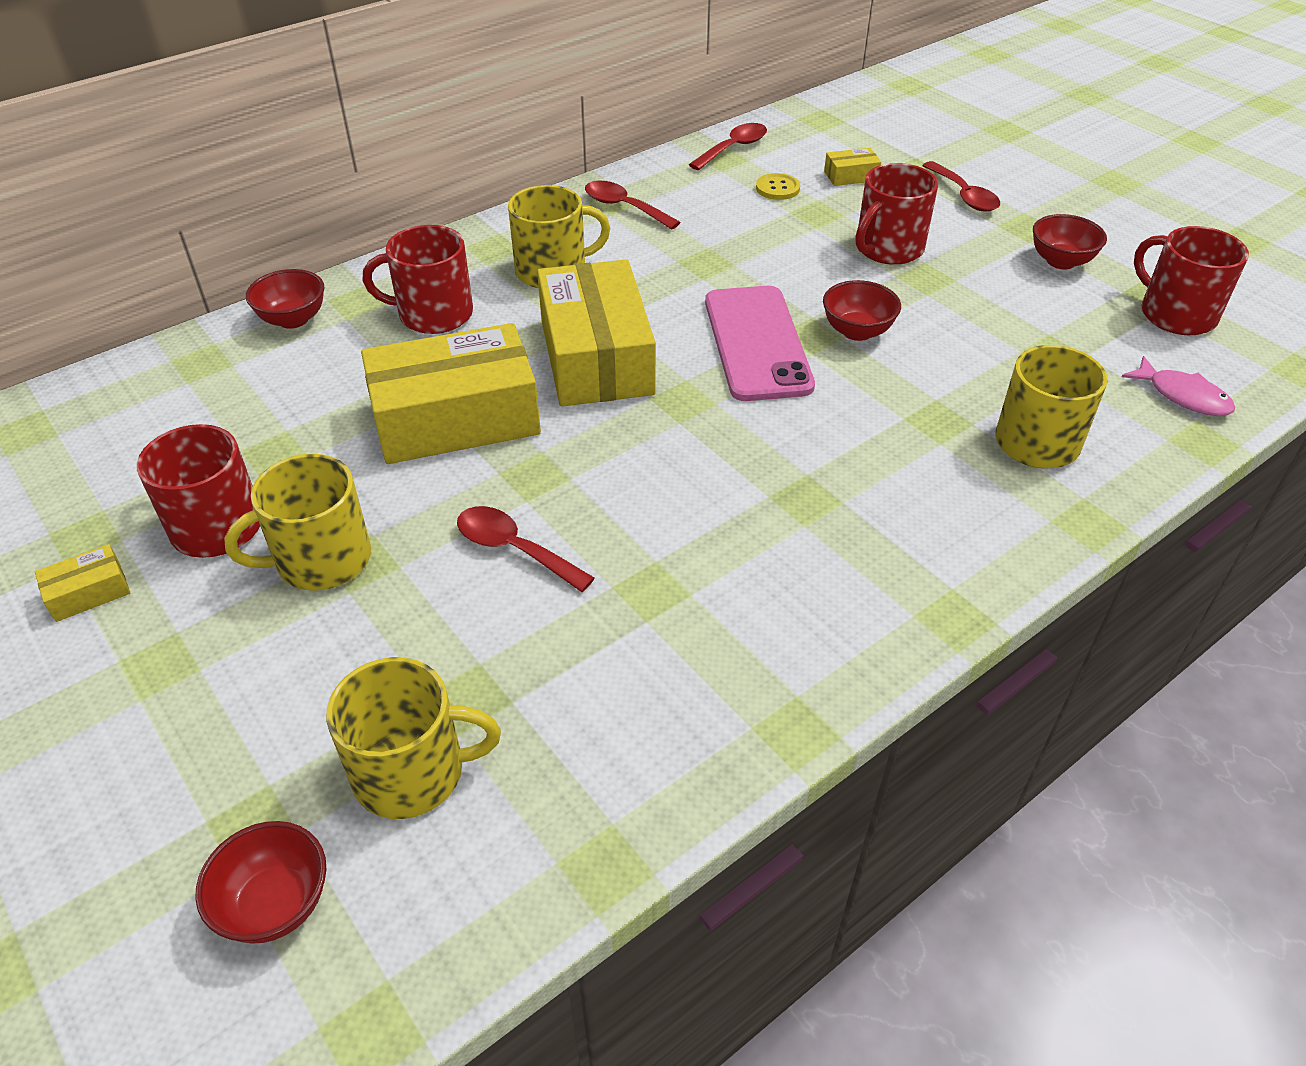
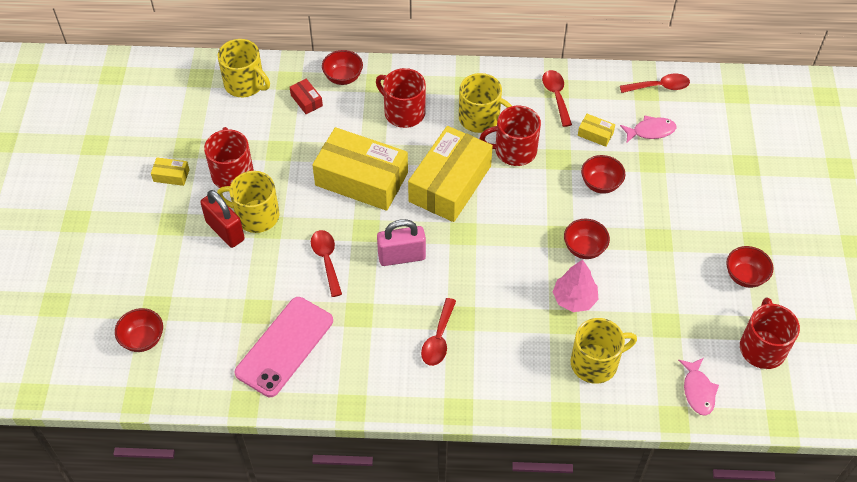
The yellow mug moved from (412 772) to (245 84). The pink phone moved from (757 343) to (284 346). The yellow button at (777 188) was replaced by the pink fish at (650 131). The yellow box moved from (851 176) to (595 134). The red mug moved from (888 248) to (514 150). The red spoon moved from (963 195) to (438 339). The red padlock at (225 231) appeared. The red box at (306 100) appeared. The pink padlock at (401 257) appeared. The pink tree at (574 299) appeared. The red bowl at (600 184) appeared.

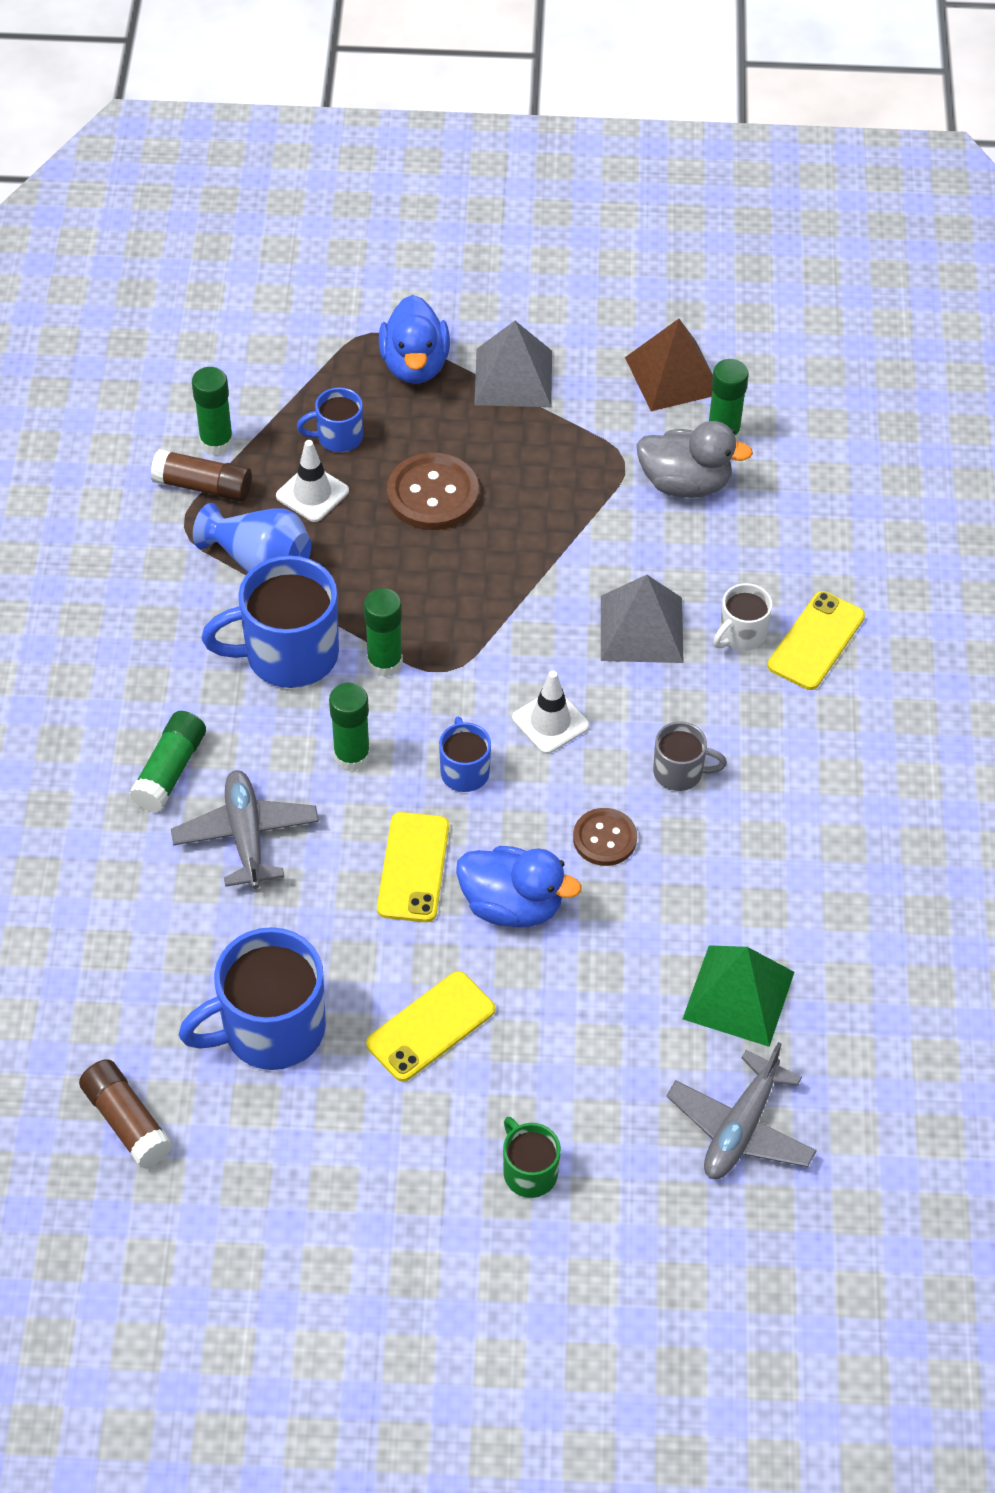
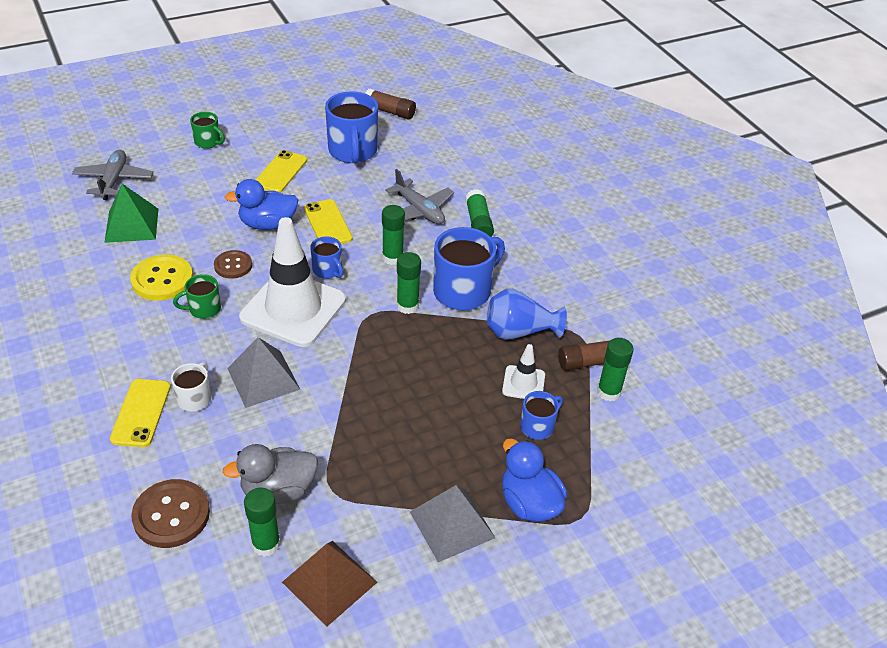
The blue mug at (270 1029) turned 135 degrees clockwise. The brown button moved from (433 494) to (171 515). The white traffic cone at (550 722) changed to 2.21 times the size. The grey mug at (680 772) became the green mug at (203 309). The yellow button at (162 279) appeared.

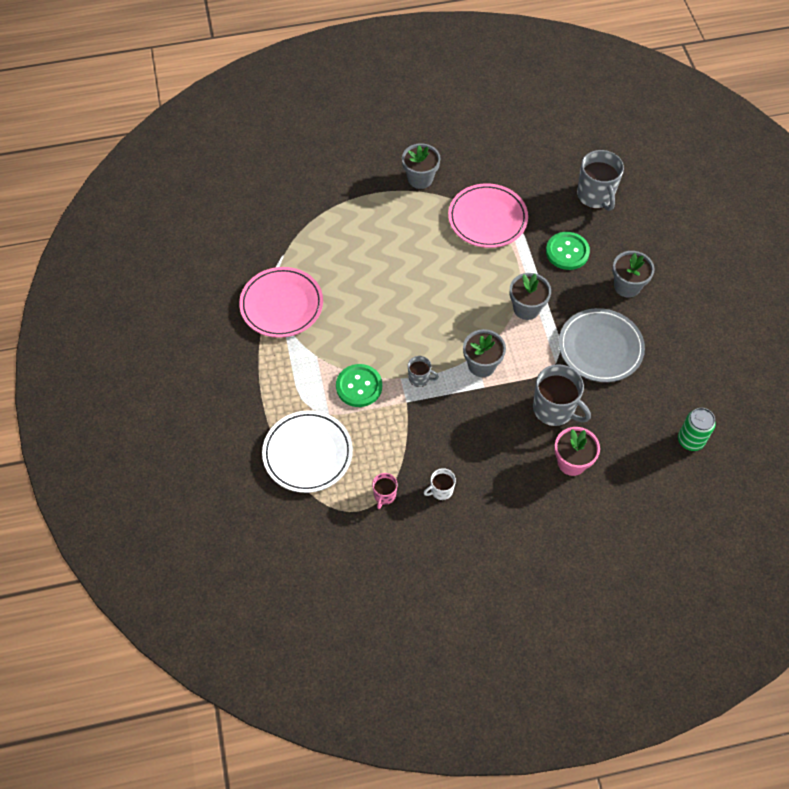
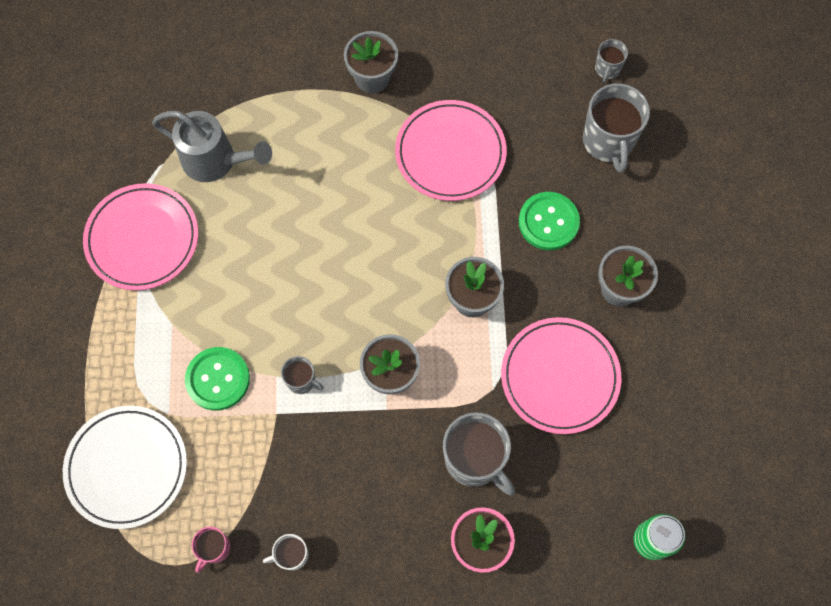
The grey plate at (600 348) became the pink plate at (559 377). The grey watering can at (216 161) appeared. The grey mug at (607 69) appeared.

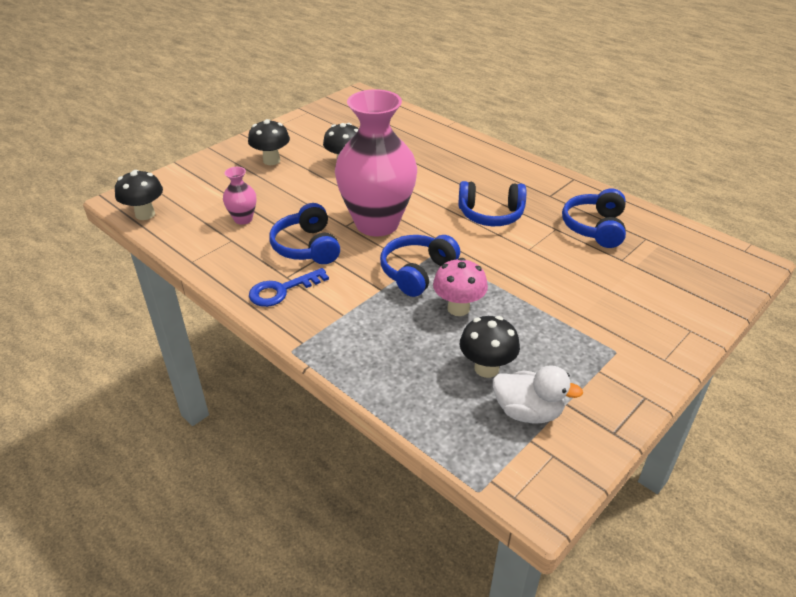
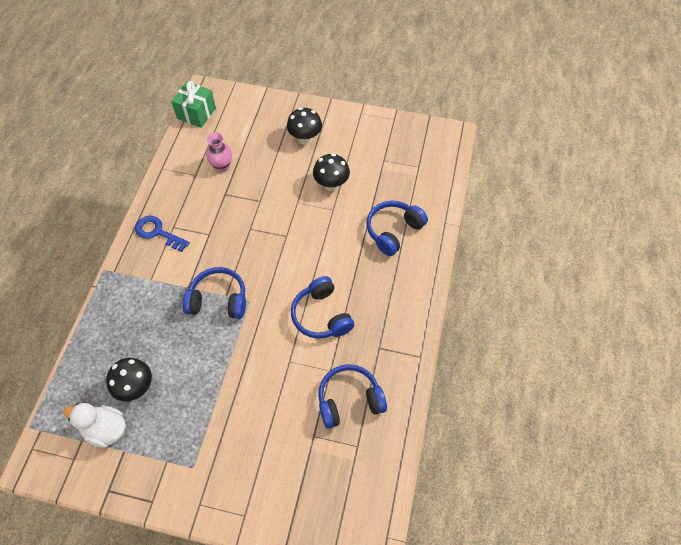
The black mushroom at (145 214) was replaced by the green gift at (196 113). The blue headphones moved from (307 247) to (393 231). The pink vase at (377 223) disappeared. The pink mushroom at (458 308) disappeared. The white duck at (528 412) turned 120 degrees clockwise.

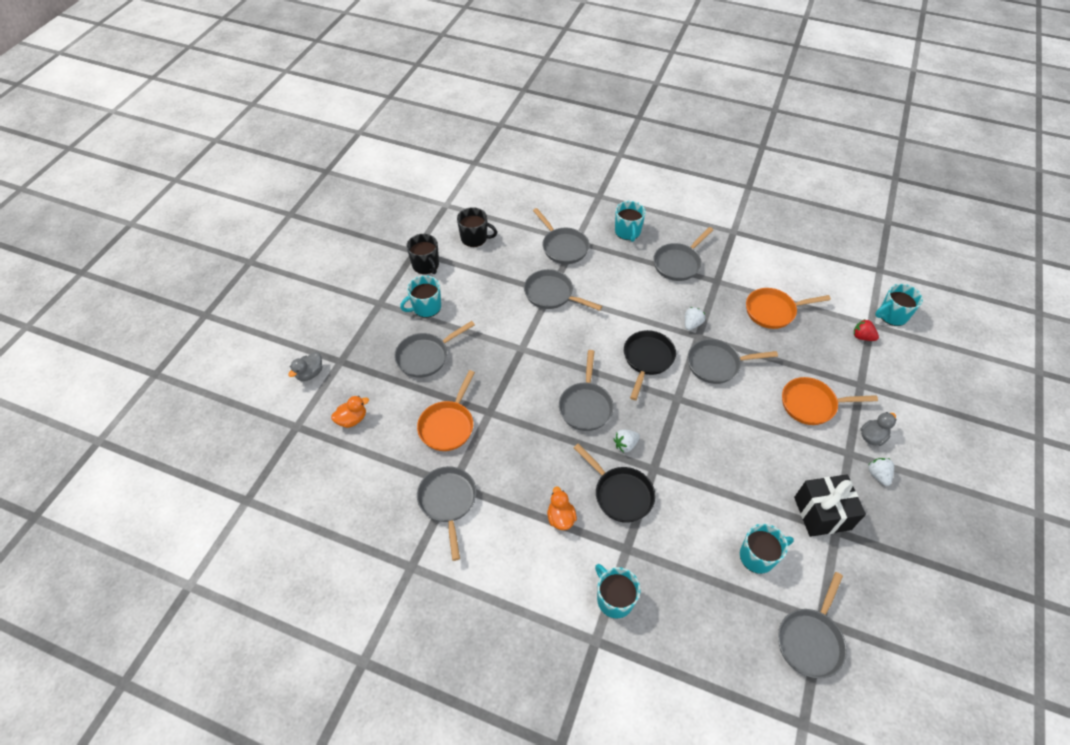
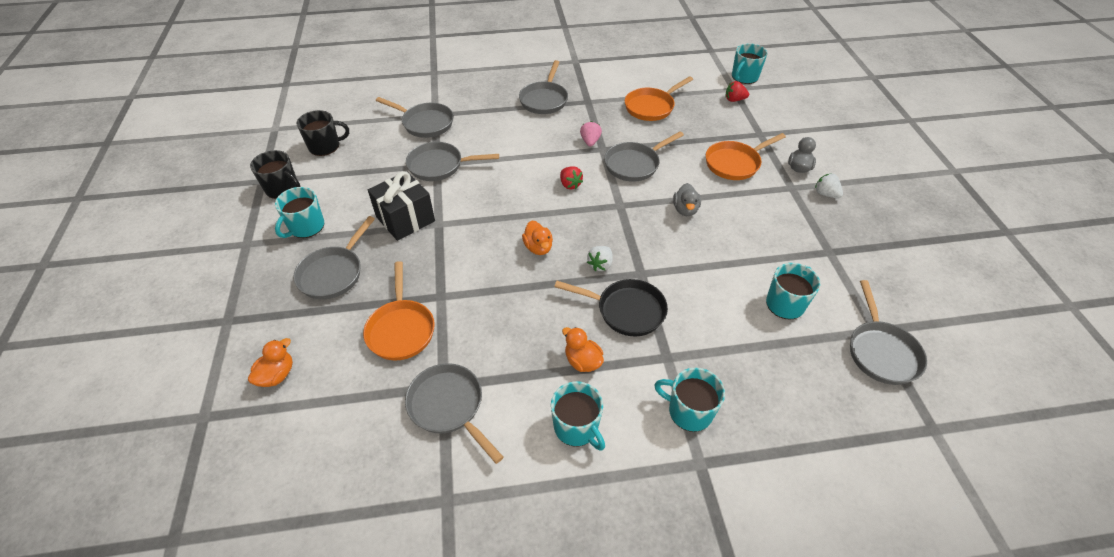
The grey duck moved from (310 373) to (685 210). The grey pan at (585 406) was replaced by the orange duck at (538 247). The turquoise mug moved from (627 232) to (576 427). The black pan at (647 359) was replaced by the red strawberry at (570 184). The white strawberry at (692 324) became the pink strawberry at (590 141). The black gift moved from (822 513) to (405 219).

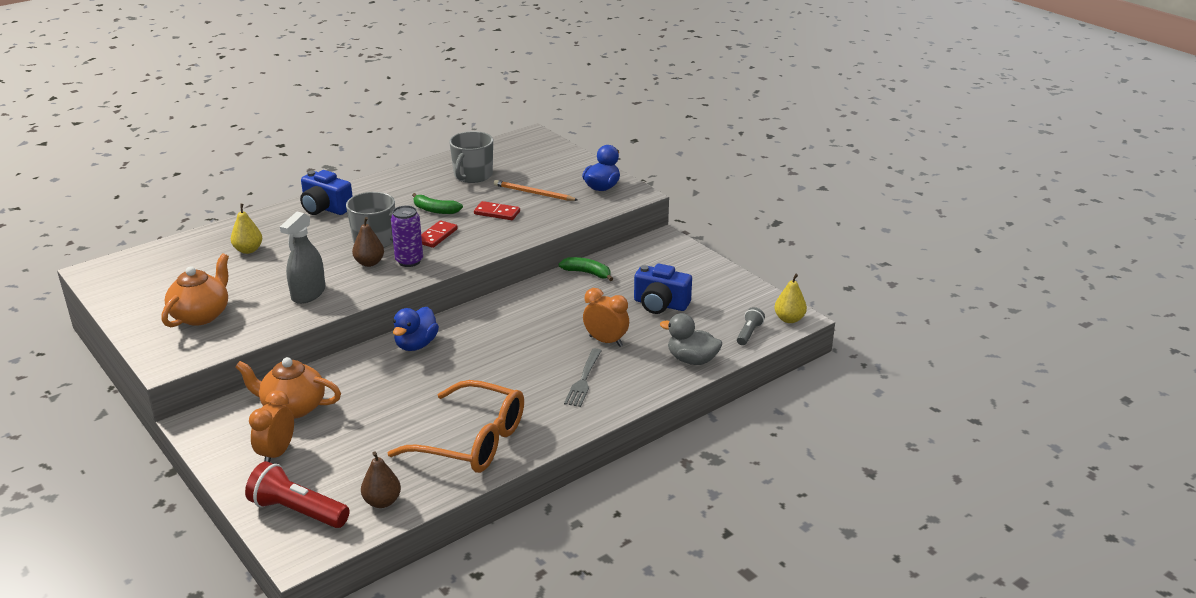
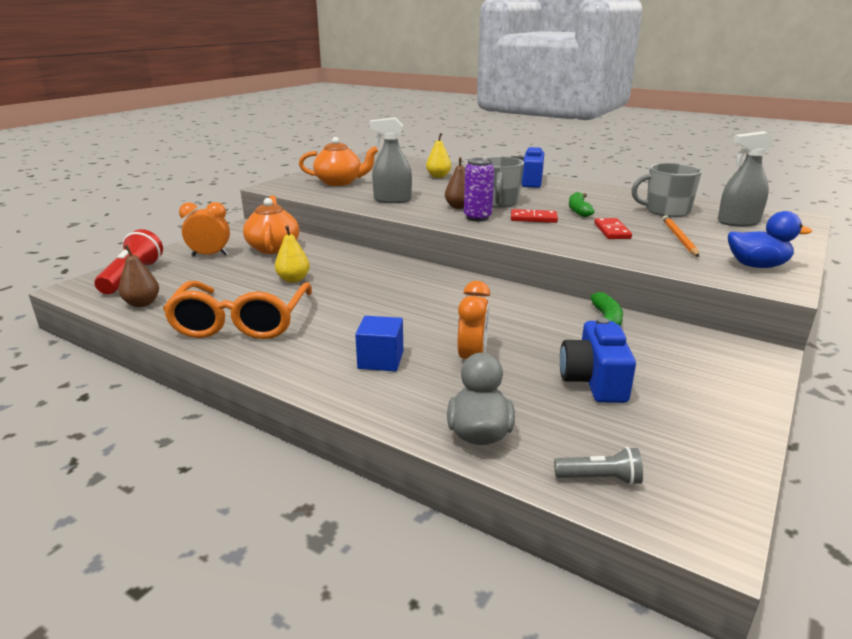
The blue duck at (416 345) disappeared. The grey fork at (583 380) was replaced by the blue cube at (380 360). The yellow pear moved from (789 319) to (293 279). The grey spray bottle at (738 222) appeared.

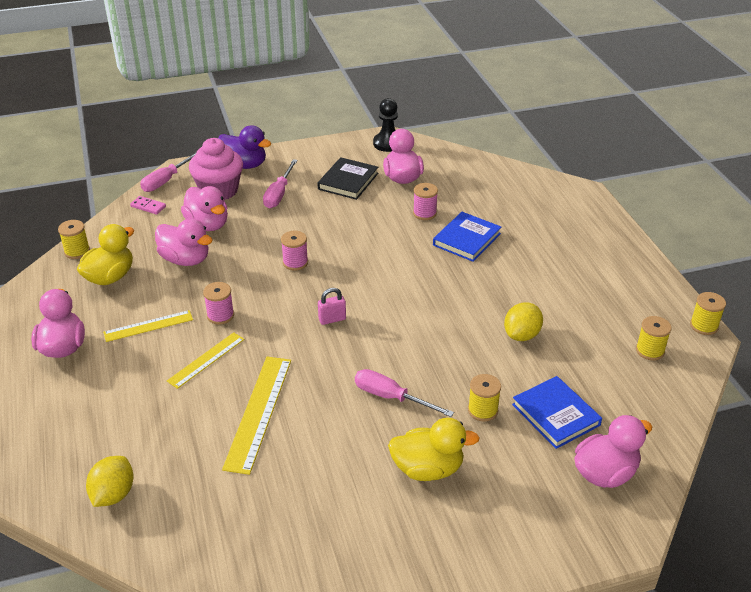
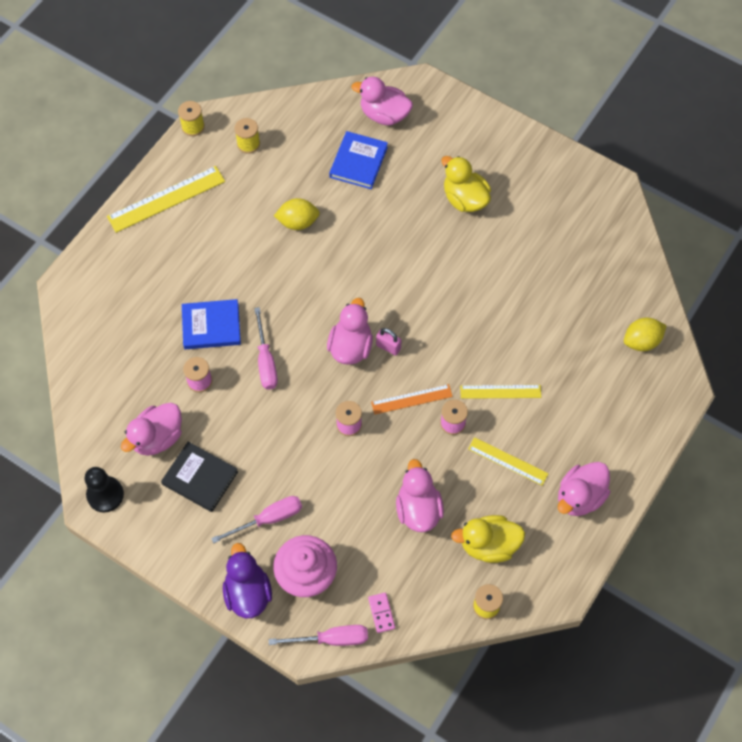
The pink duck moved from (208 225) to (350 346). The yellow ruler moved from (259 412) to (166 199). The black book at (348 181) turned 45 degrees clockwise. The pink screwdriver moved from (391 397) to (266 361). The yellow spool at (482 410) disappeared. The orange ruler at (411 399) appeared.

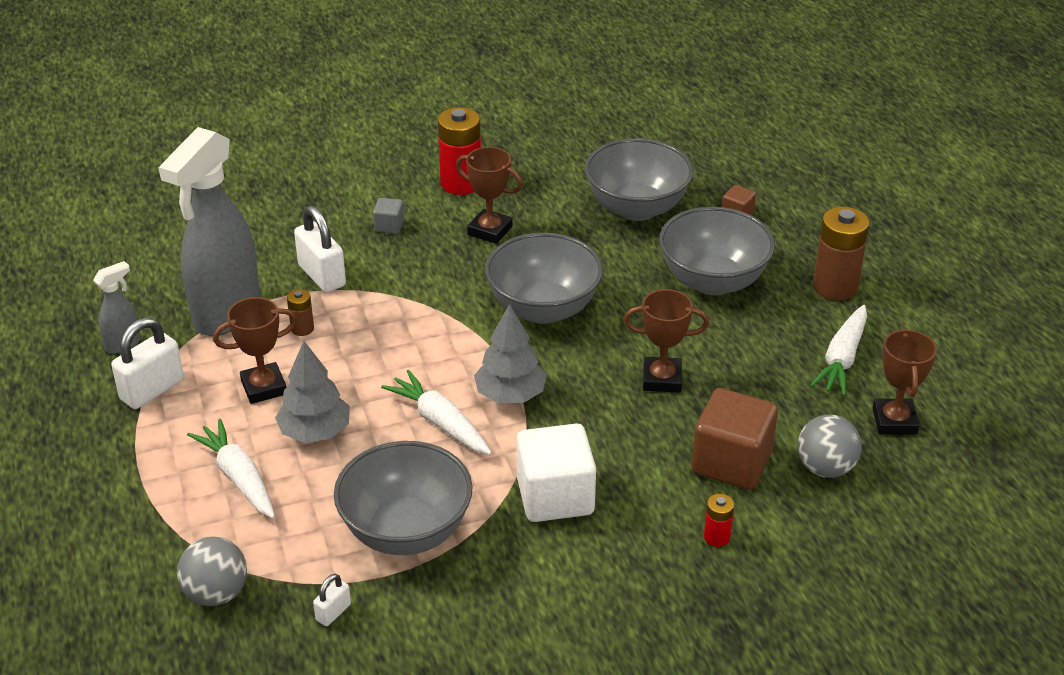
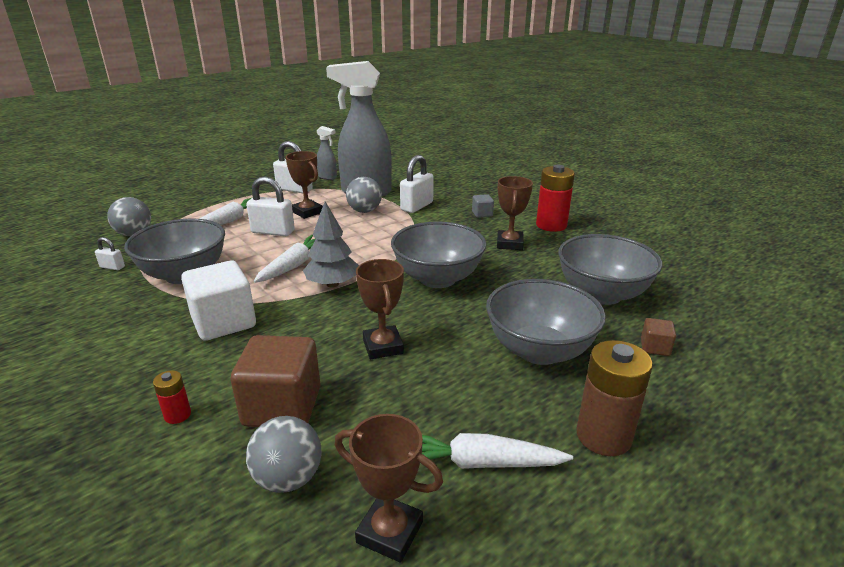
The grey tree at (315 432) was replaced by the white padlock at (273 232). The brown battery at (302 329) was replaced by the grey ball at (364 211). The brown trophy at (894 421) turned 45 degrees clockwise.

